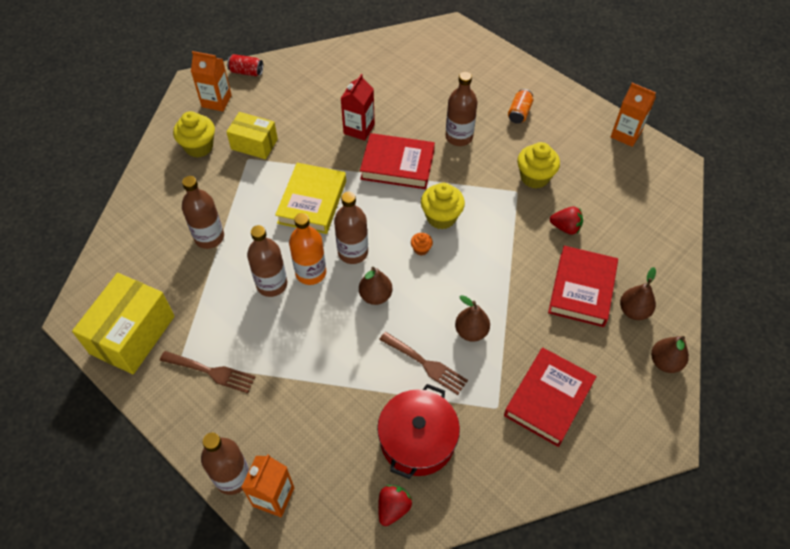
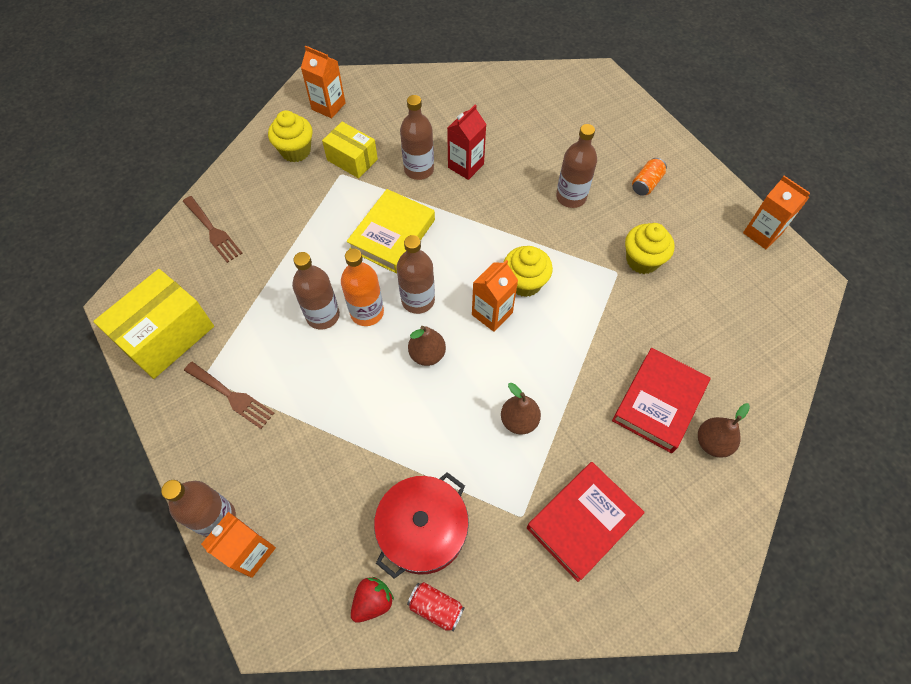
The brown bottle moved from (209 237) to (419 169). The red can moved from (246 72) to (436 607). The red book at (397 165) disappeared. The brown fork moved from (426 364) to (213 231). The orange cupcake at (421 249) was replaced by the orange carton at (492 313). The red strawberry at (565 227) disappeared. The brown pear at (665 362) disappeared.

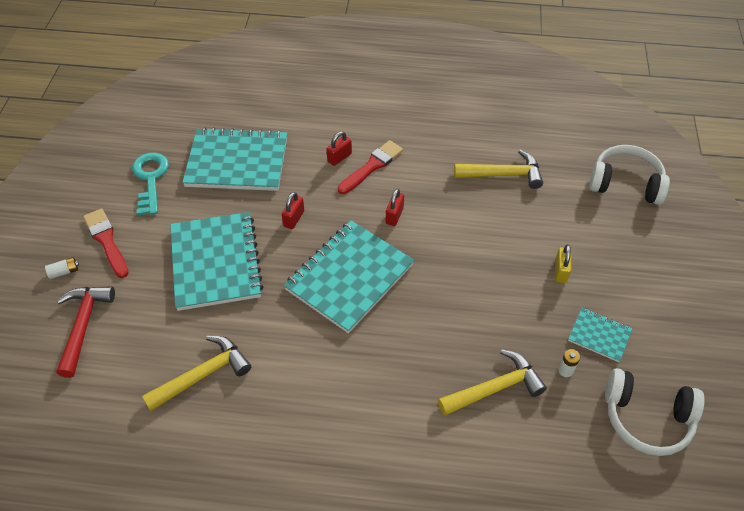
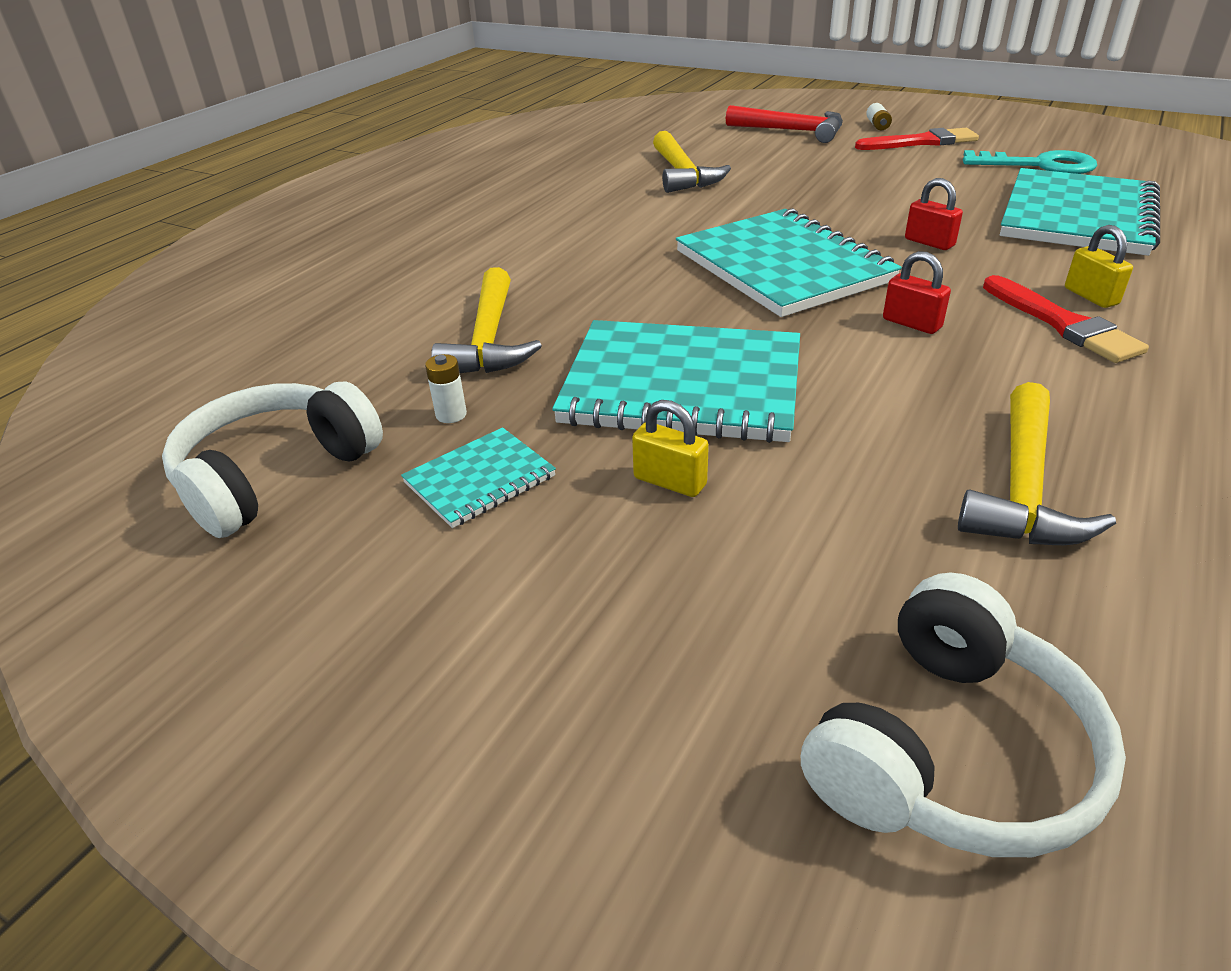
The turquoise notebook moved from (216 262) to (682 386). The red padlock at (339 157) became the yellow padlock at (1091 296).

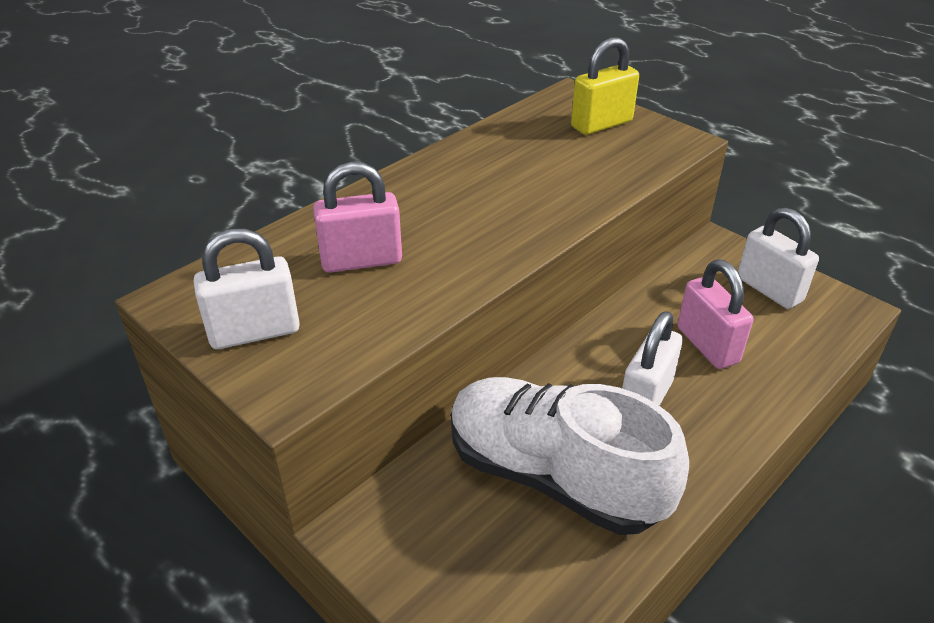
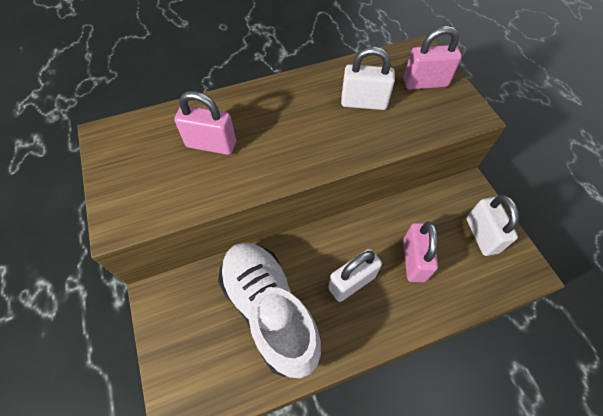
The white padlock moved from (254 332) to (363 103). The yellow padlock at (601 124) became the pink padlock at (425 83).

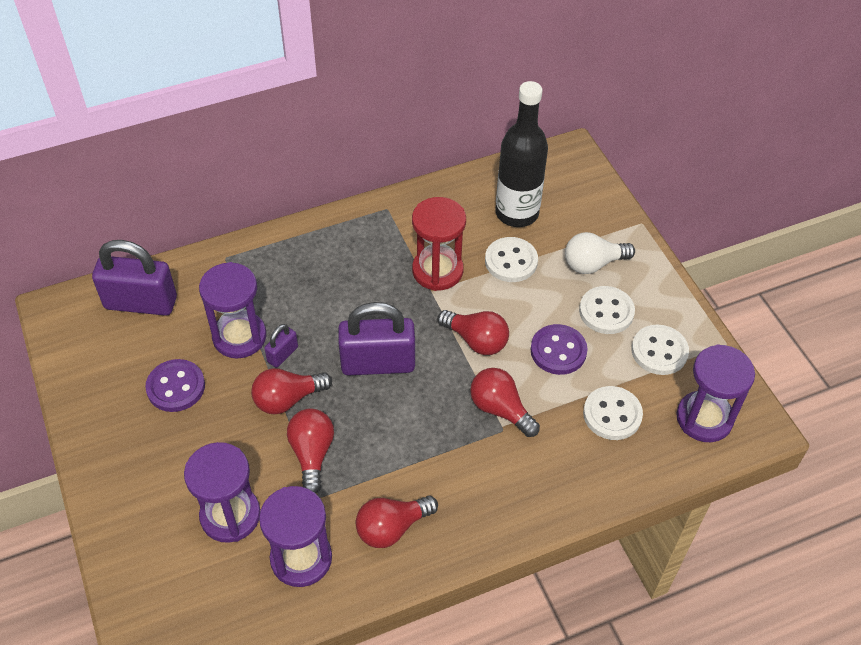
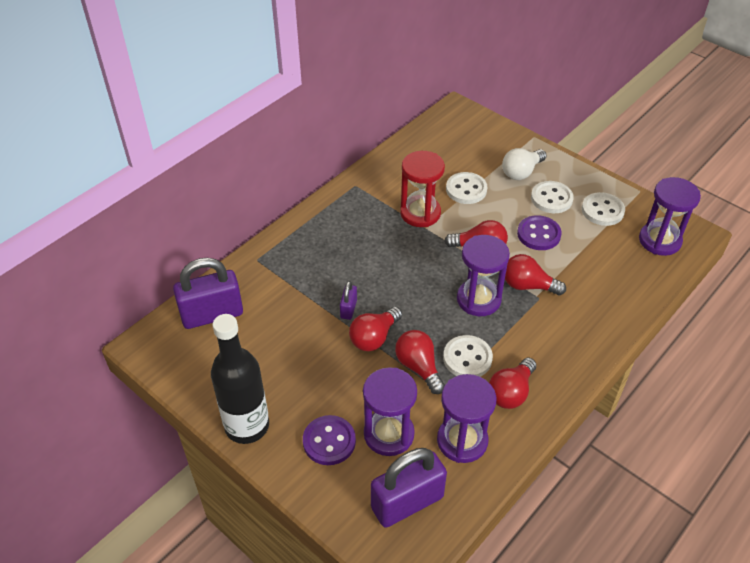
The purple button moved from (176 387) to (329 441). The purple hourglass moved from (239 337) to (478 299). The purple padlock moved from (378 363) to (407 502). The black bottle moved from (517 213) to (247 426). The white button moved from (612 414) to (467 358).

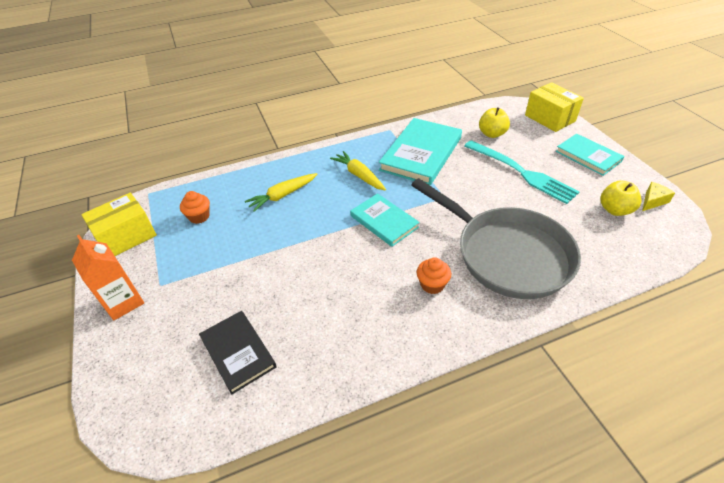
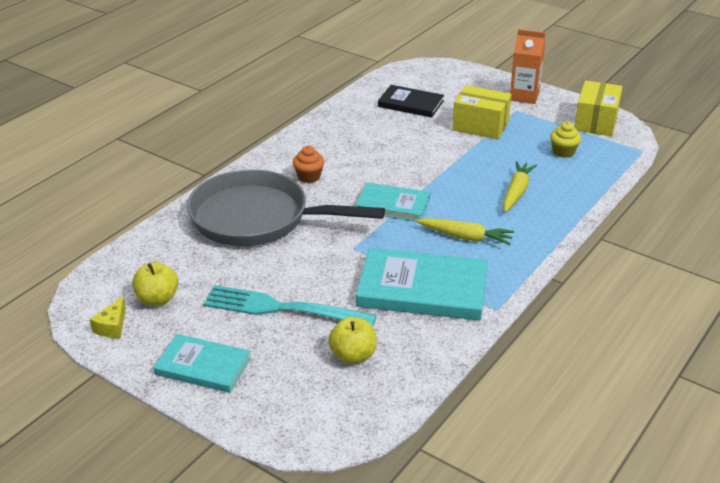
The orange cupcake at (199 216) became the yellow cupcake at (563 152). The turquoise book at (421 154) turned 75 degrees counterclockwise. The yellow box moved from (550 118) to (480 126).

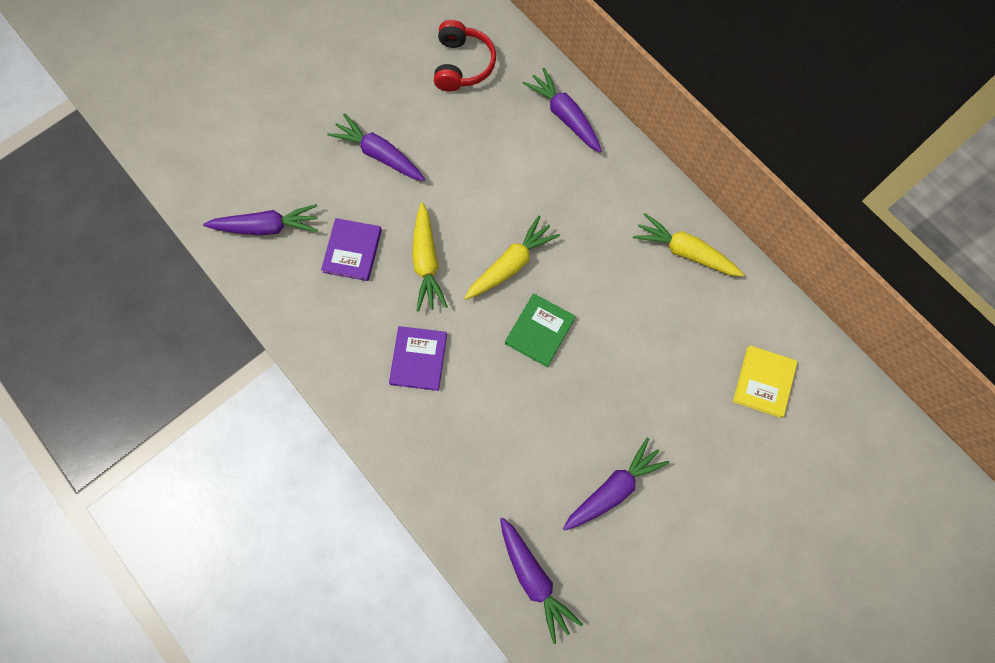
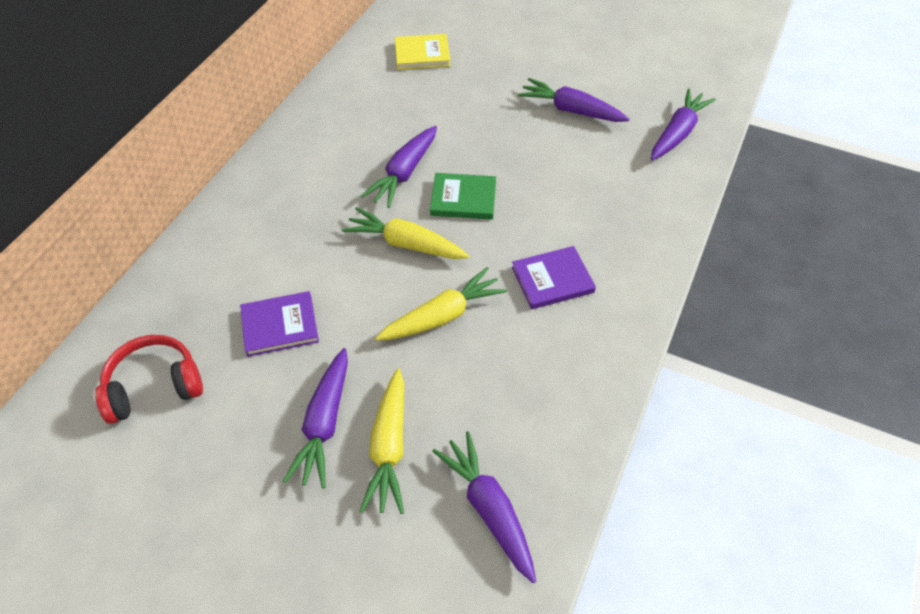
The purple book moved from (352 251) to (280 326). The purple carrot moved from (564 116) to (404 173). The yellow carrot moved from (685 251) to (389 447).

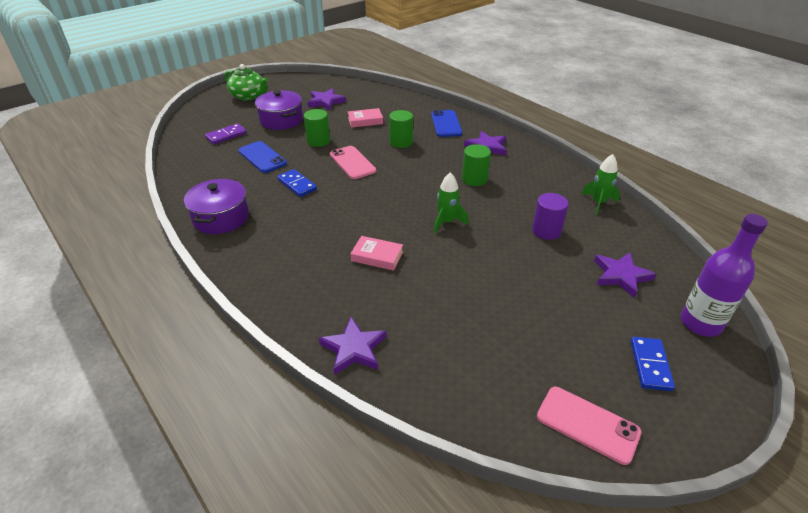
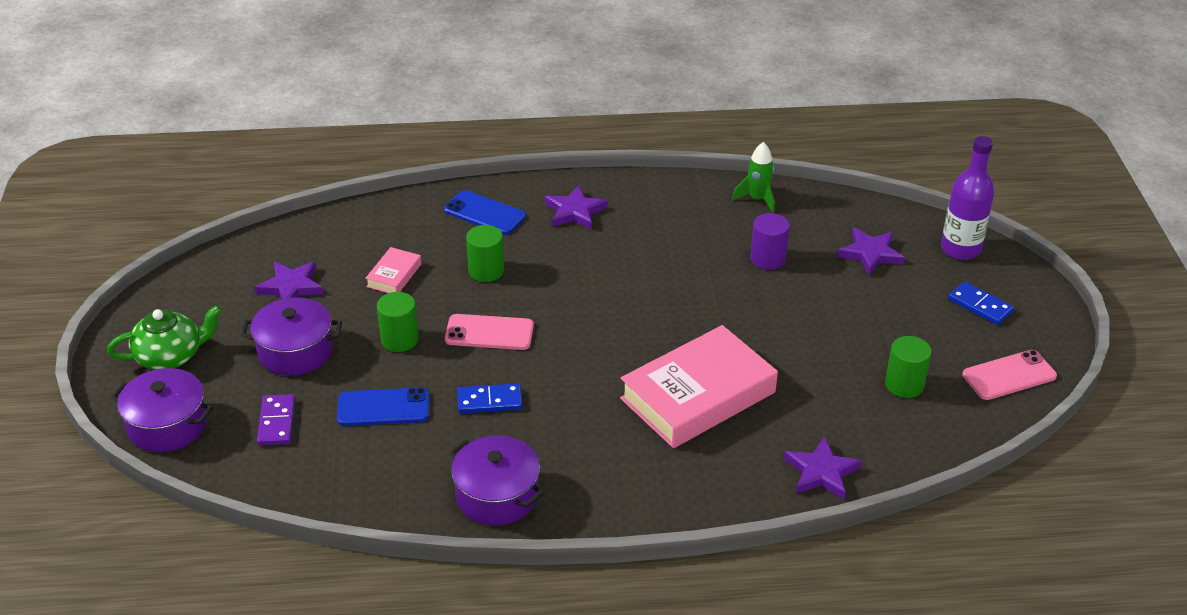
The pink book at (377 256) changed to 2.28 times the size. The green rocket at (446 222) disappeared. The green cylinder moved from (474 179) to (904 384). The purple pot at (167 425) appeared.

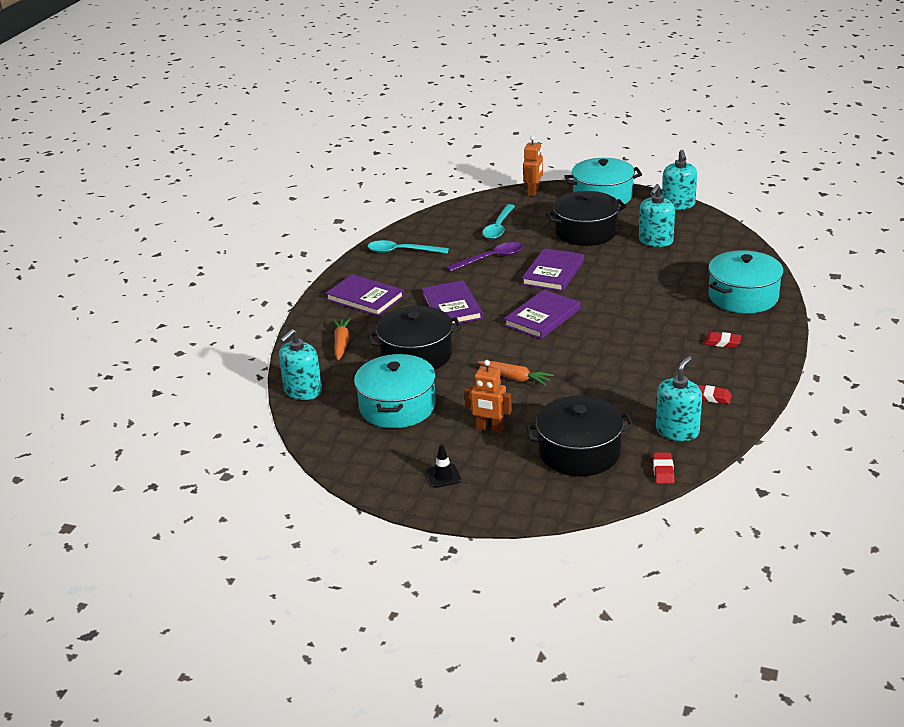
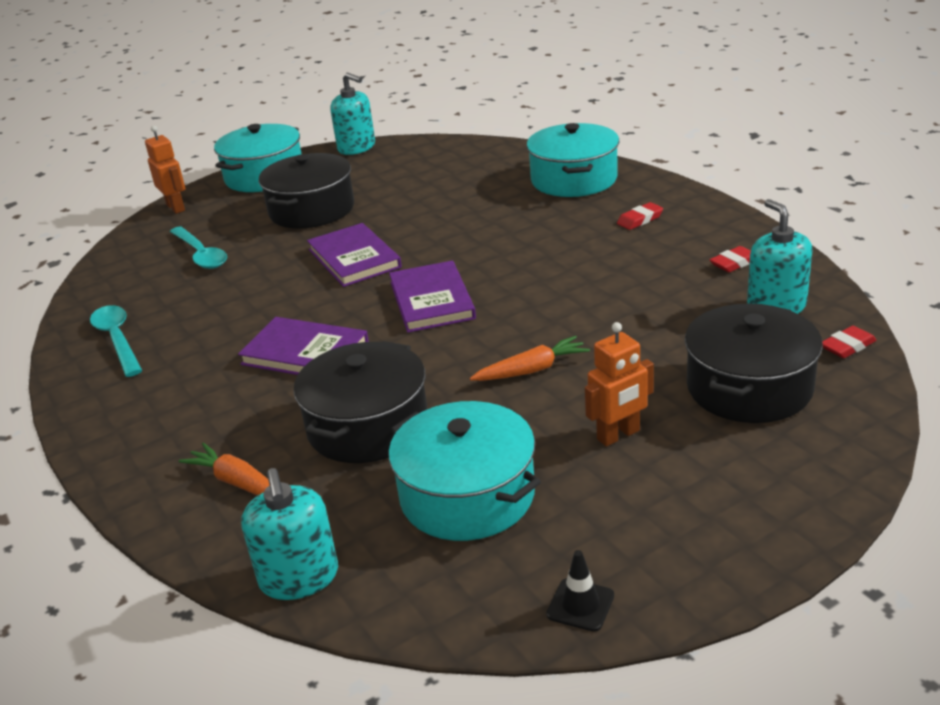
The purple book at (365 298) disappeared. The turquoise spoon at (402 251) turned 105 degrees clockwise. The black traffic cone moved from (443 476) to (580 605). The purple spoon at (490 258) disappeared. The turquoise soap dispenser at (655 241) disappeared. The red eraser at (663 470) turned 75 degrees counterclockwise.

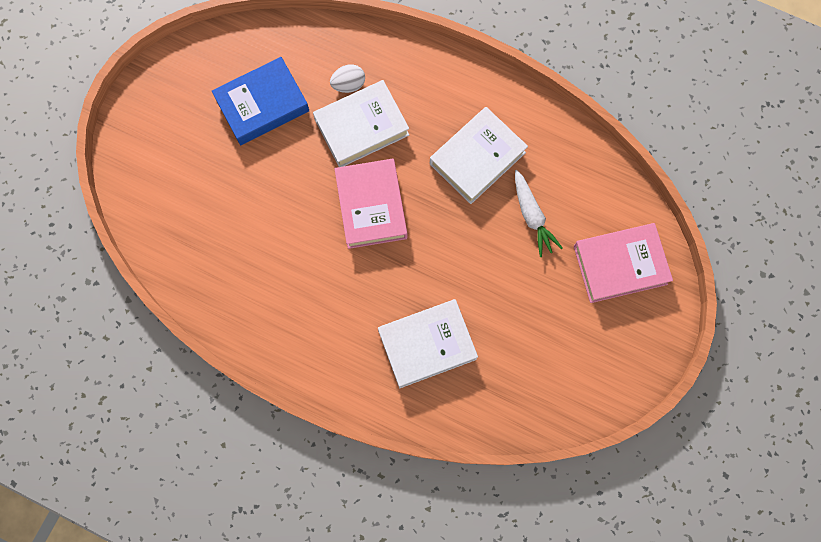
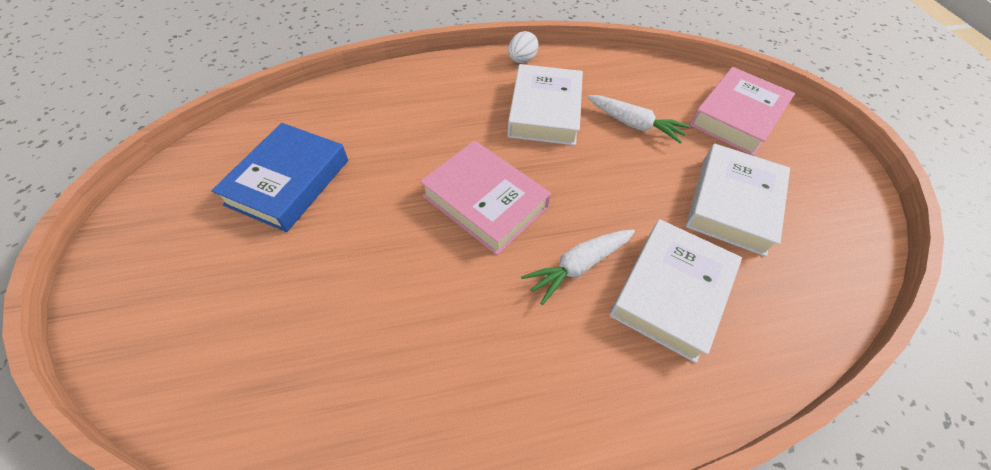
The white book moved from (361 127) to (732 204). The white egg moved from (348 85) to (521 60). The white carrot at (578 266) appeared.

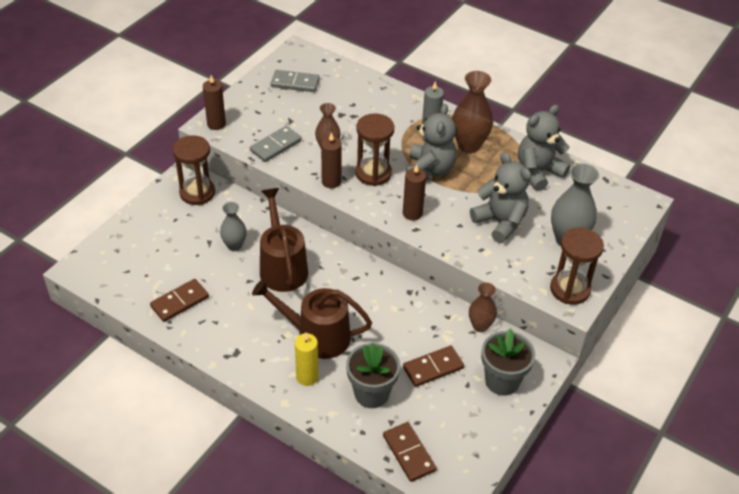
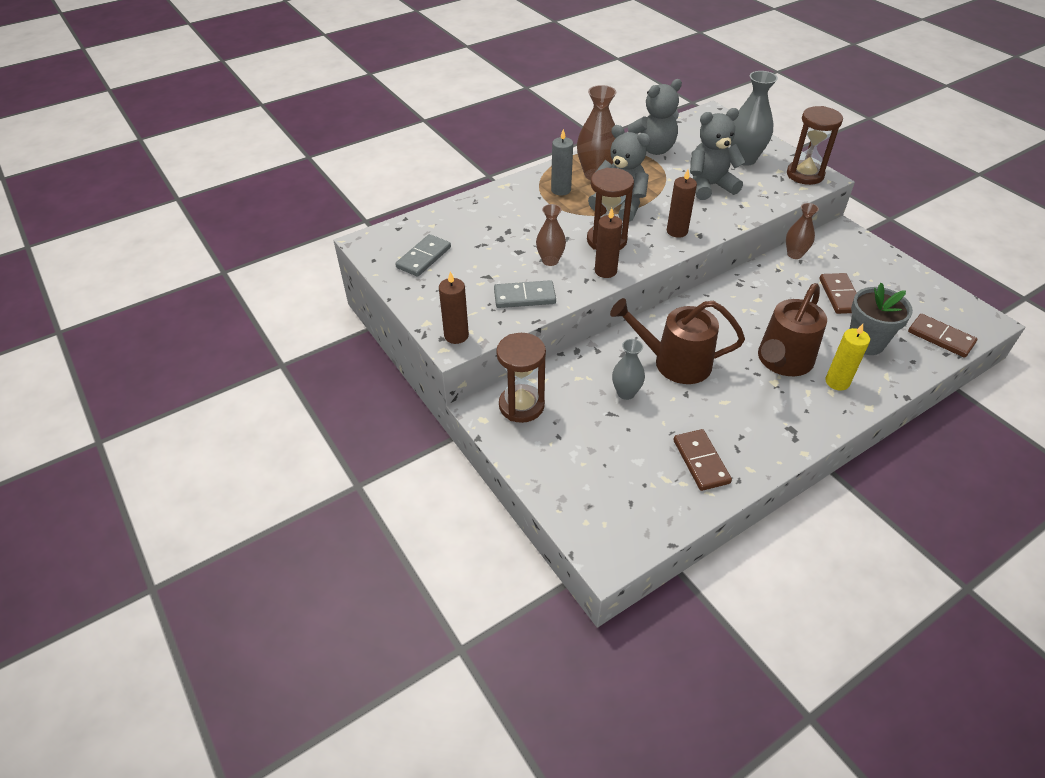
The grey domino at (275 146) turned 75 degrees counterclockwise. The brown domino at (409 453) turned 45 degrees clockwise. The grey flower pot at (502 381) disappeared. The grey teddy bear at (538 172) turned 105 degrees counterclockwise.

